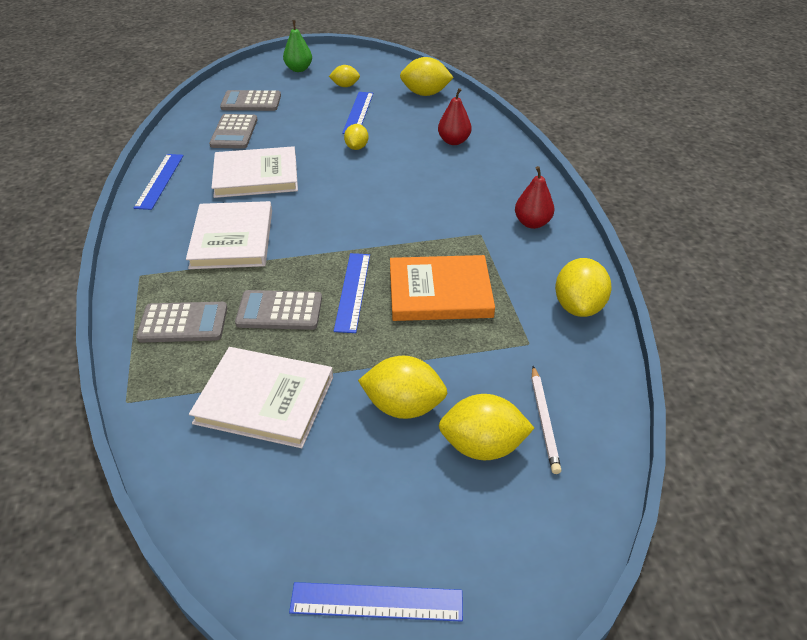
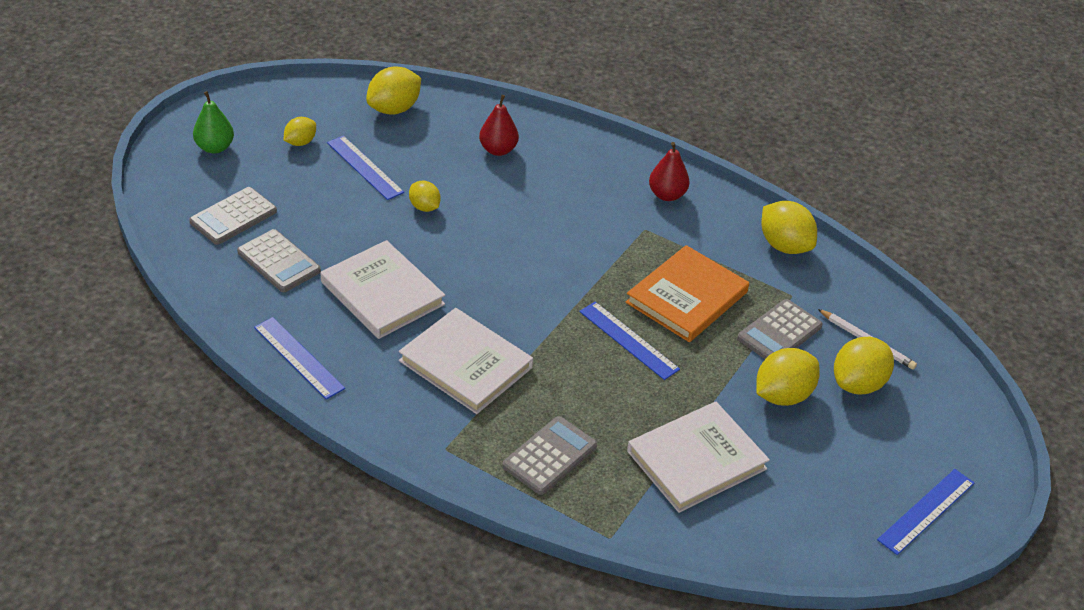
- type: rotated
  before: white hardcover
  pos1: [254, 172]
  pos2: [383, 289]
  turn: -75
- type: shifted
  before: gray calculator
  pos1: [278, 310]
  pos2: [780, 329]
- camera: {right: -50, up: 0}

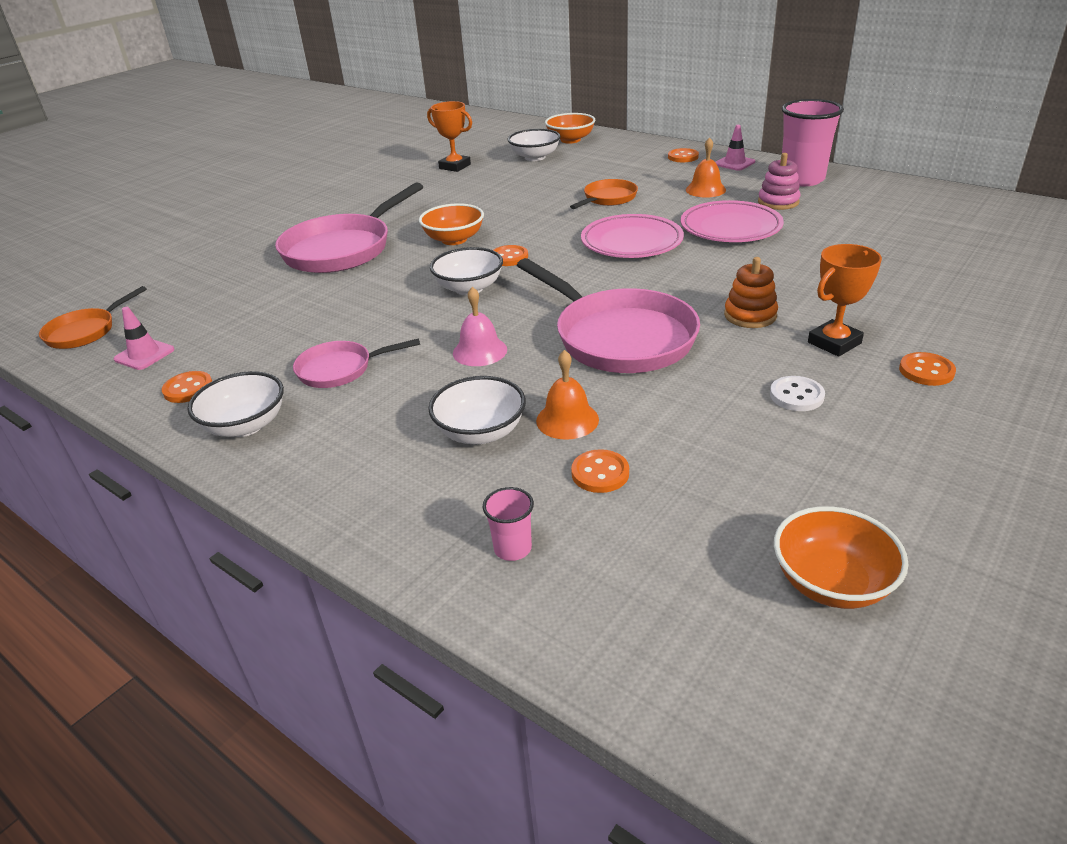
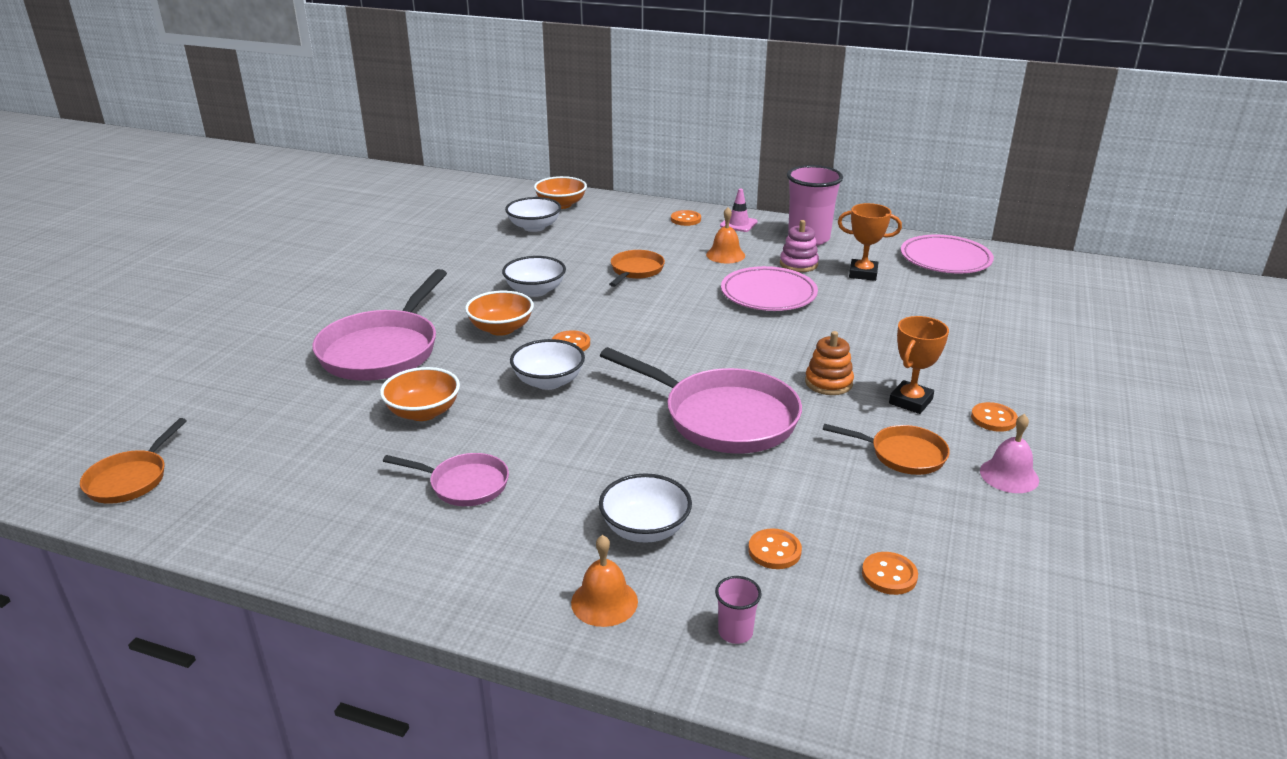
- type: shifted
  before: bright orange bowl
  pos1: [841, 557]
  pos2: [420, 394]
- type: rotated
  before: rosy pan
  pos1: [356, 363]
  pos2: [446, 479]
  turn: -135
- type: shifted
  before: white bowl
  pos1: [235, 404]
  pos2: [534, 276]
- type: shifted
  before: bright orange school bell
  pos1: [567, 395]
  pos2: [604, 581]
- type: swapped
  before: white shirt button
  after: bright orange pan
  pos1: [797, 393]
  pos2: [886, 449]
- type: shifted
  before: bright orange trophy
  pos1: [449, 136]
  pos2: [870, 242]
- type: shifted
  before: bright orange shirt button
  pos1: [187, 387]
  pos2: [890, 573]
- type: shifted
  before: rosy flat dish
  pos1: [632, 236]
  pos2: [947, 254]
- type: shifted
  before: rosy school bell
  pos1: [480, 326]
  pos2: [1009, 453]
- type: gone
  before: rosy traffic cone
  pos1: [144, 338]
- camera: {right: -20, up: -5}

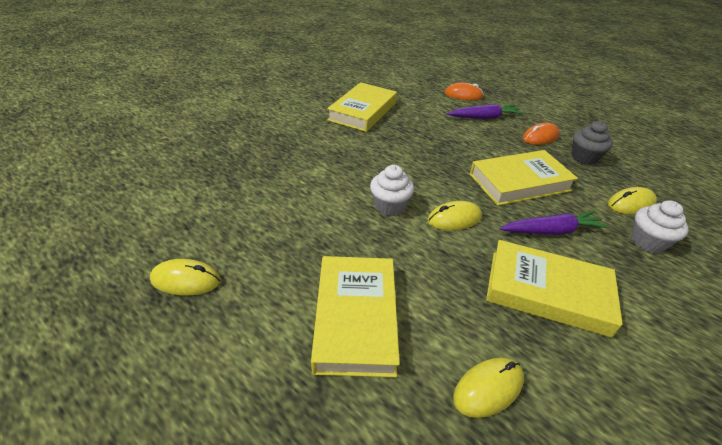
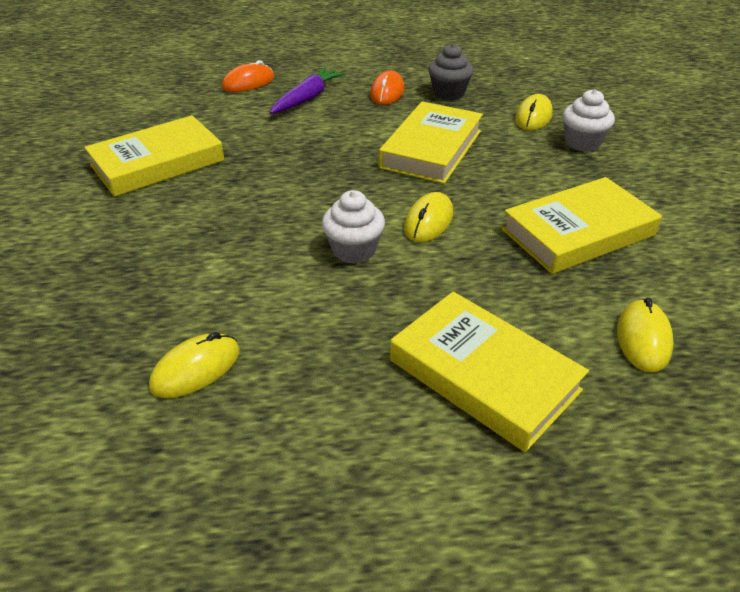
- type: rotated
  before: yellow hardcover
  pos1: [362, 107]
  pos2: [154, 156]
  turn: 75
- type: shifted
  before: yellow PC mouse
  pos1: [185, 277]
  pos2: [194, 365]
- type: gone
  before: purple carrot
  pos1: [554, 223]
- camera: {right: -45, up: 0}

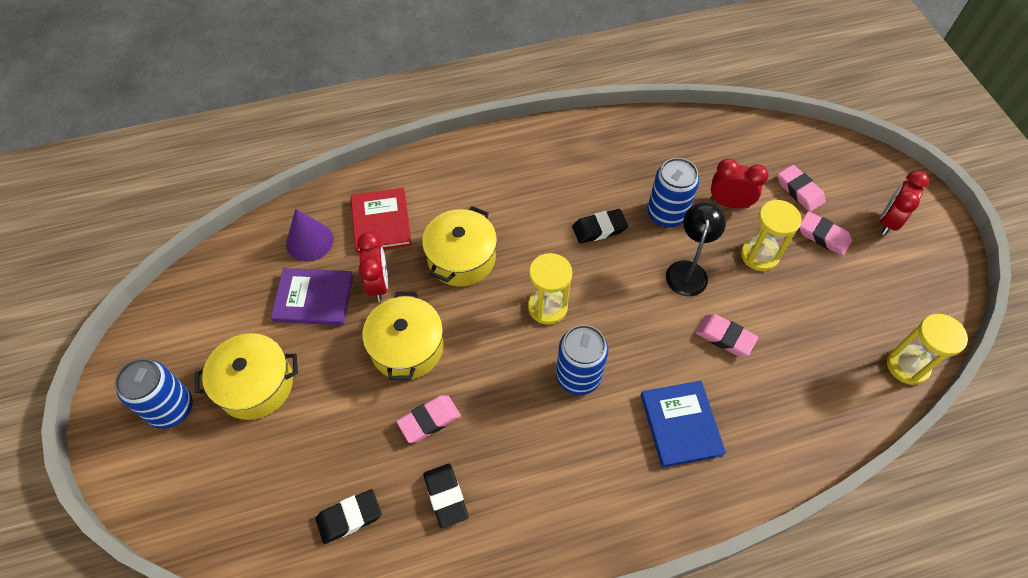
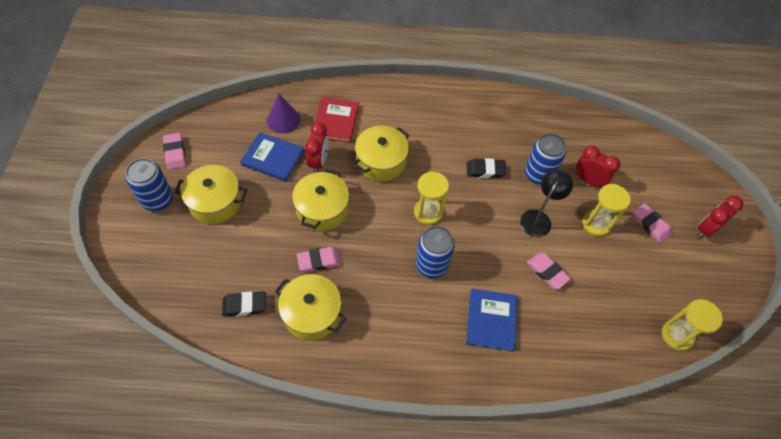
- type: shifted
  before: rosy eraser
  pos1: [802, 188]
  pos2: [174, 151]
- type: repainted
  before: purple hardcover
  after: cobalt hardcover
  pos1: [312, 296]
  pos2: [272, 156]
- type: swapped
  before: black eraser
  after: yellow pot
  pos1: [446, 496]
  pos2: [310, 307]
- camera: {right: 15, up: 0}

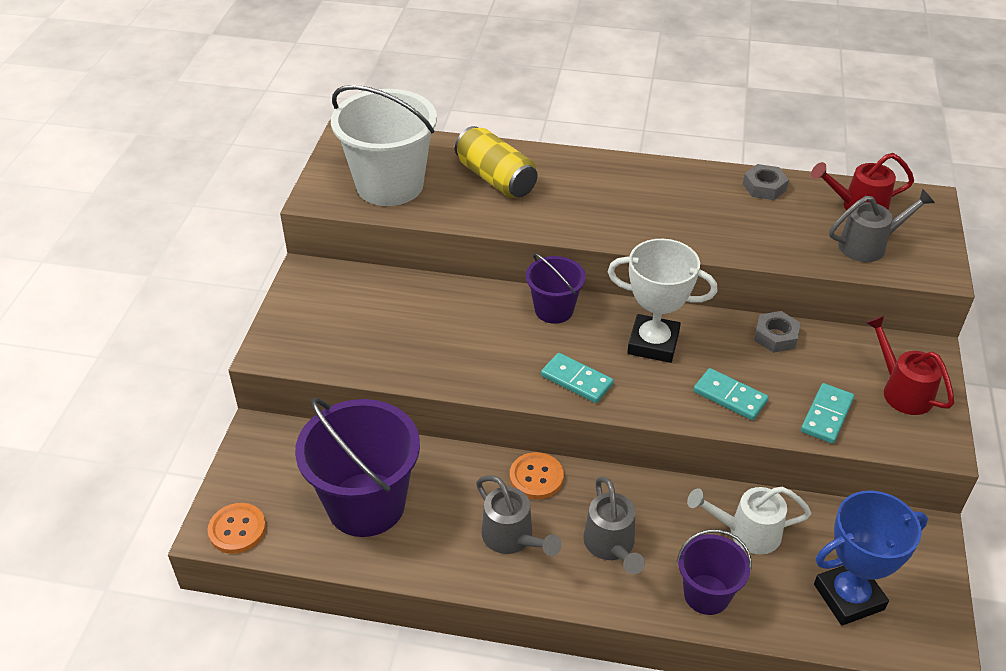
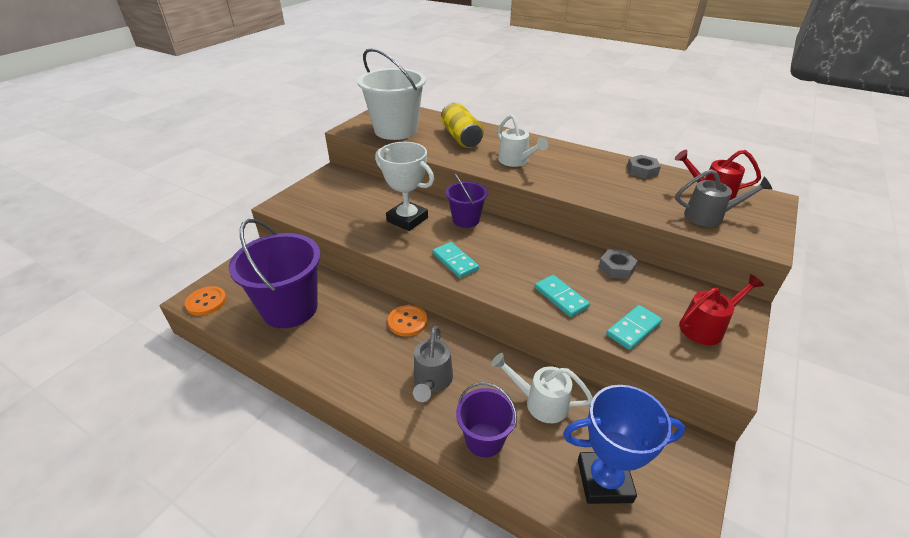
- type: shifted
  before: white trophy
  pos1: [662, 301]
  pos2: [404, 186]
- type: new
  after: white sprinkling can
  pos2: [522, 140]
- type: rotated
  before: red sprinkling can
  pos1: [910, 365]
  pos2: [721, 309]
  turn: 75
- type: gone
  before: gray sprinkling can
  pos1: [519, 515]
- camera: {right: 20, up: -5}

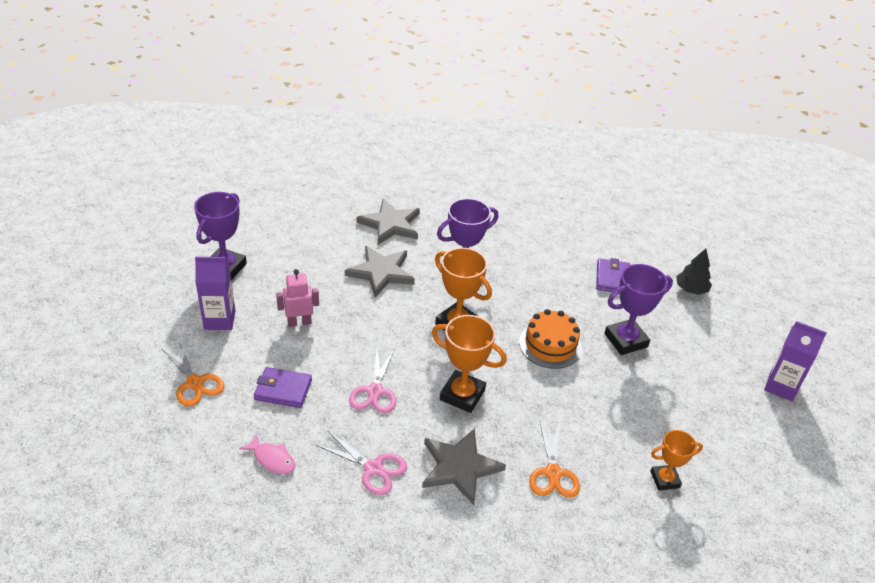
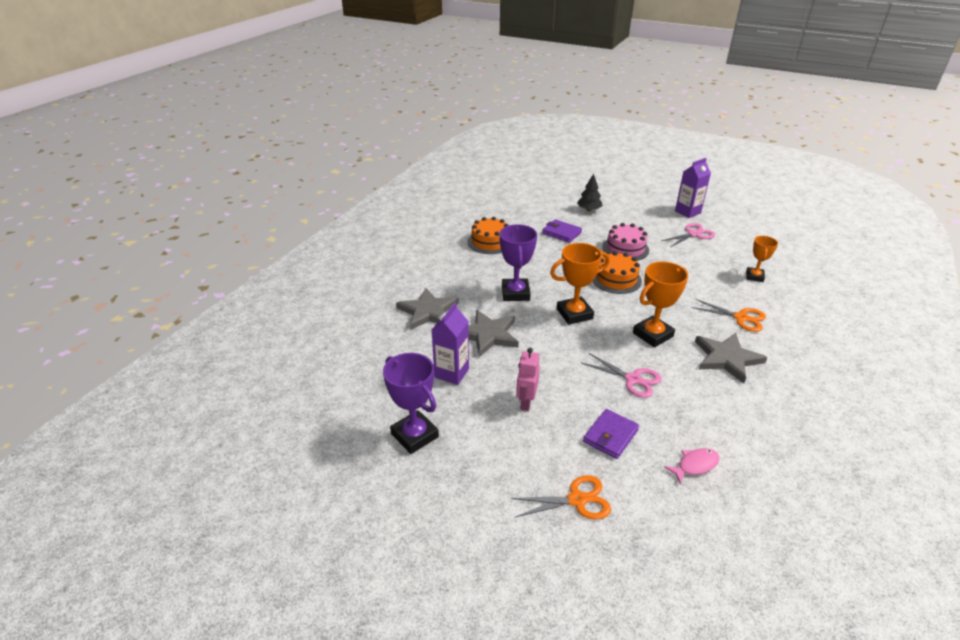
- type: shifted
  before: purple milk carton
  pos1: [215, 293]
  pos2: [450, 344]
- type: new
  after: bright orange gateau
  pos2: [488, 235]
- type: swapped
  before: purple trophy
  after: rosy gateau
  pos1: [638, 309]
  pos2: [625, 242]
- type: shifted
  before: rosy shears
  pos1: [361, 462]
  pos2: [688, 235]
- camera: {right: -60, up: -5}

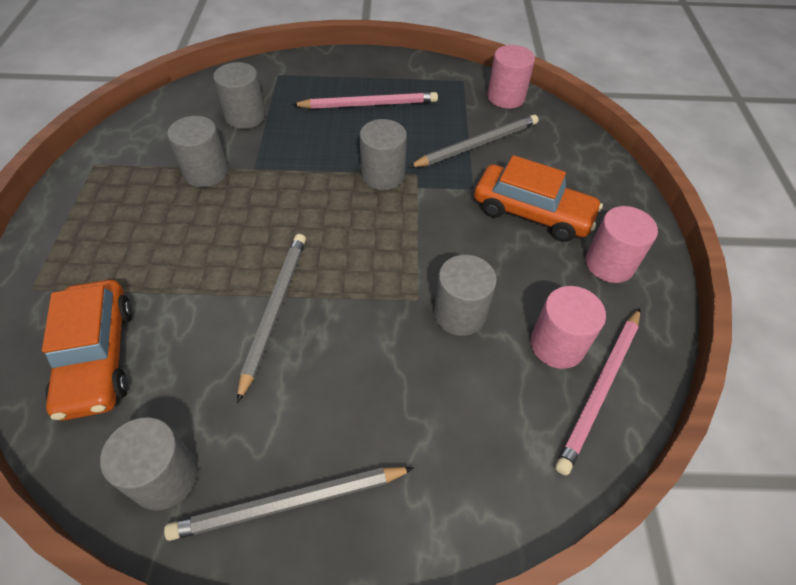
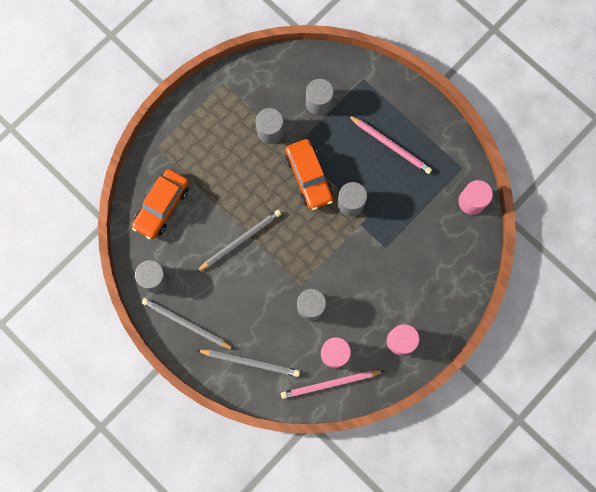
- type: shifted
  before: gray pencil
  pos1: [473, 141]
  pos2: [248, 363]
- type: shifted
  before: bright orange automobile
  pos1: [538, 198]
  pos2: [309, 174]
- camera: {right: 45, up: 25}

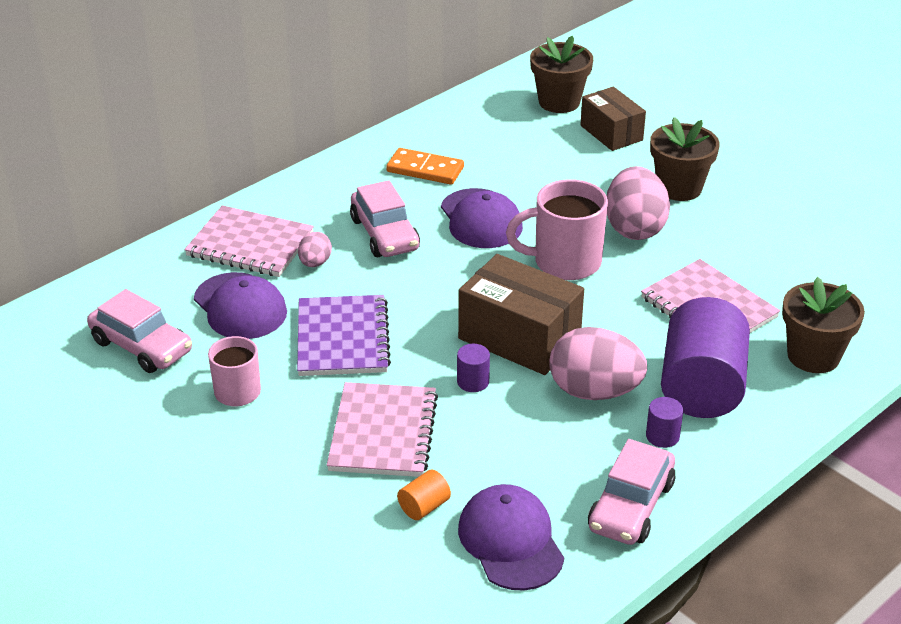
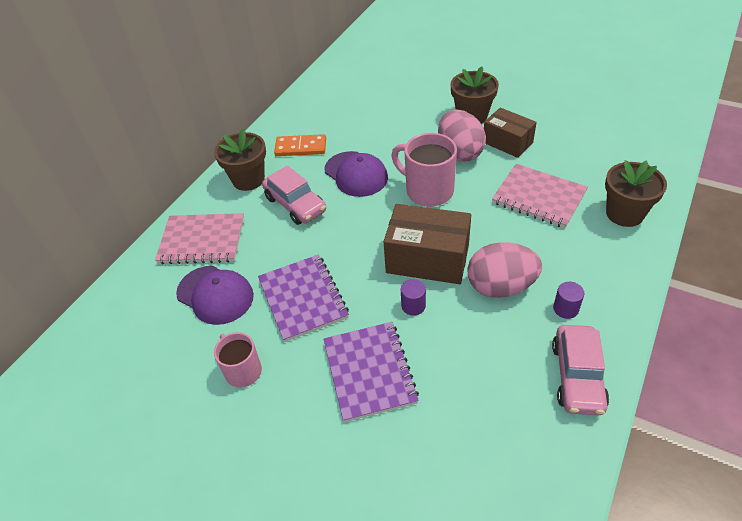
- type: shifted
  before: russet potted plant
  pos1: [561, 74]
  pos2: [240, 160]
- type: repainted
  before: rosy exercise book
  after: purple exercise book
  pos1: [382, 429]
  pos2: [371, 372]
- type: rotated
  before: rosy coffee mug
  pos1: [557, 229]
  pos2: [424, 169]
  turn: 60
- type: shifted
  before: russet box
  pos1: [613, 119]
  pos2: [510, 133]
- type: gone
  before: rosy automobile
  pos1: [139, 331]
- type: gone
  before: rosy egg
  pos1: [315, 249]
- type: gone
  before: bright orange solid cylinder
  pos1: [424, 495]
- type: gone
  before: purple baseball cap
  pos1: [511, 537]
- type: gone
  before: purple solid cylinder
  pos1: [705, 357]
- camera: {right: -15, up: 10}

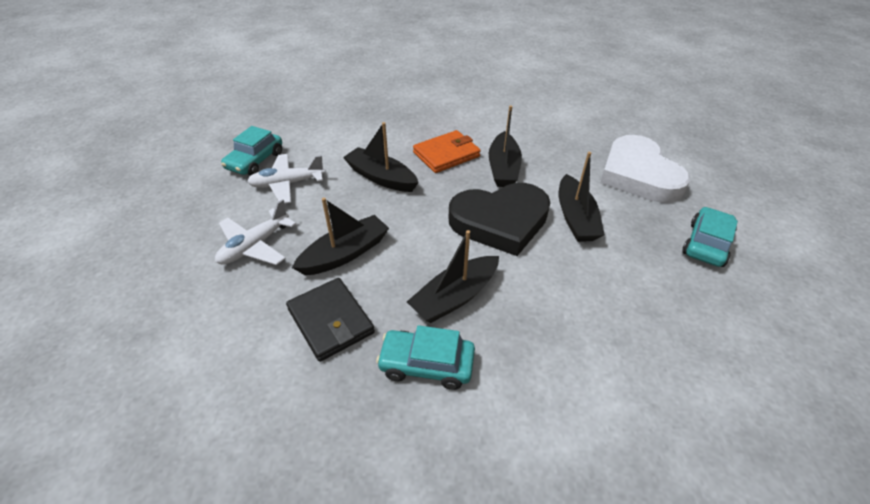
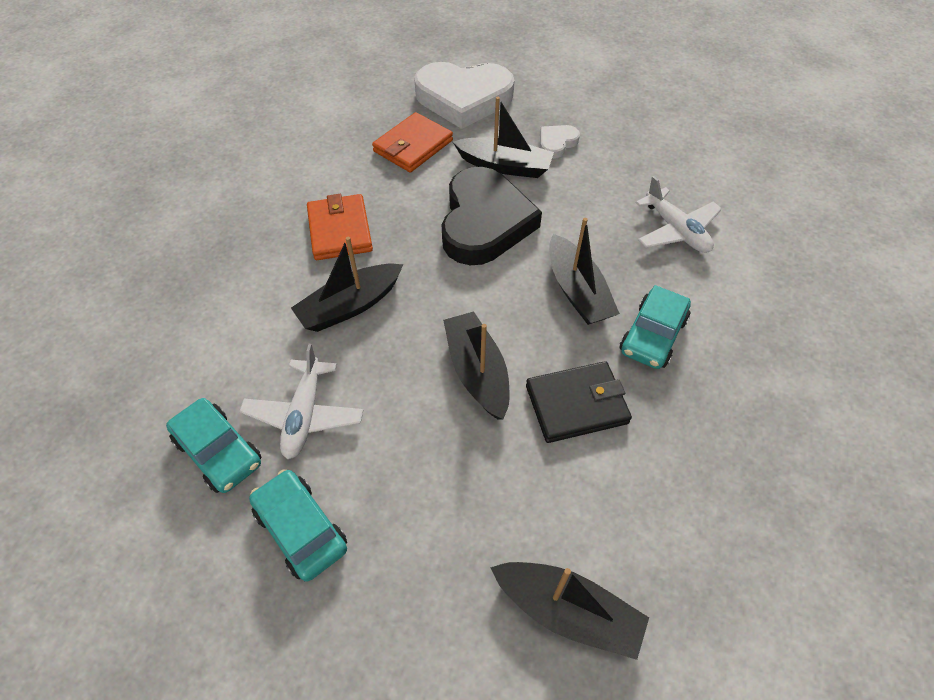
- type: shifted
  before: aqua automobile
  pos1: [710, 237]
  pos2: [298, 525]
- type: new
  after: bright orange card wallet
  pos2: [412, 142]
- type: shifted
  before: black boat
  pos1: [505, 146]
  pos2: [569, 611]
- type: new
  after: white heart
  pos2: [560, 142]
- type: shifted
  before: white plane
  pos1: [255, 232]
  pos2: [678, 214]
- camera: {right: -70, up: 10}

